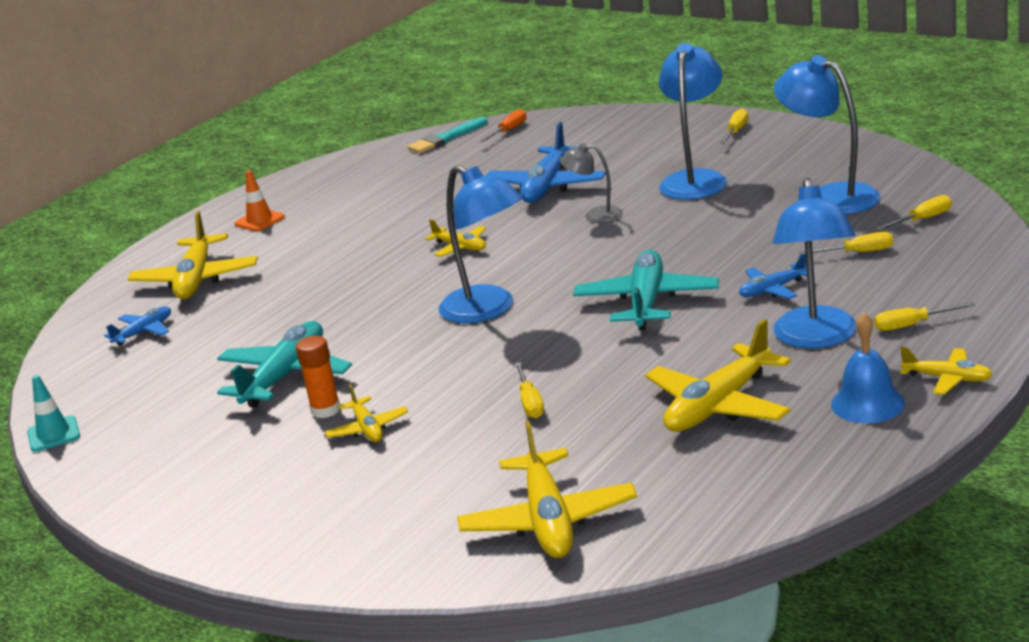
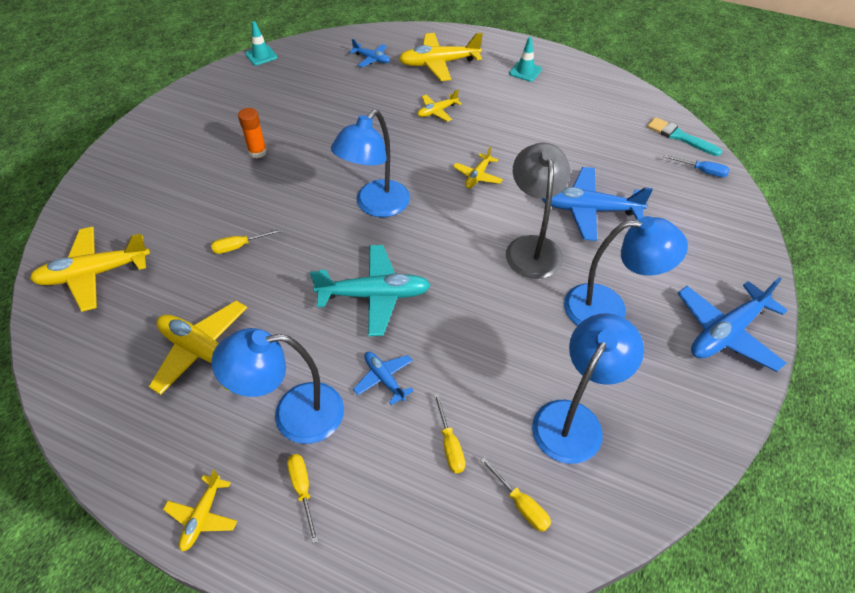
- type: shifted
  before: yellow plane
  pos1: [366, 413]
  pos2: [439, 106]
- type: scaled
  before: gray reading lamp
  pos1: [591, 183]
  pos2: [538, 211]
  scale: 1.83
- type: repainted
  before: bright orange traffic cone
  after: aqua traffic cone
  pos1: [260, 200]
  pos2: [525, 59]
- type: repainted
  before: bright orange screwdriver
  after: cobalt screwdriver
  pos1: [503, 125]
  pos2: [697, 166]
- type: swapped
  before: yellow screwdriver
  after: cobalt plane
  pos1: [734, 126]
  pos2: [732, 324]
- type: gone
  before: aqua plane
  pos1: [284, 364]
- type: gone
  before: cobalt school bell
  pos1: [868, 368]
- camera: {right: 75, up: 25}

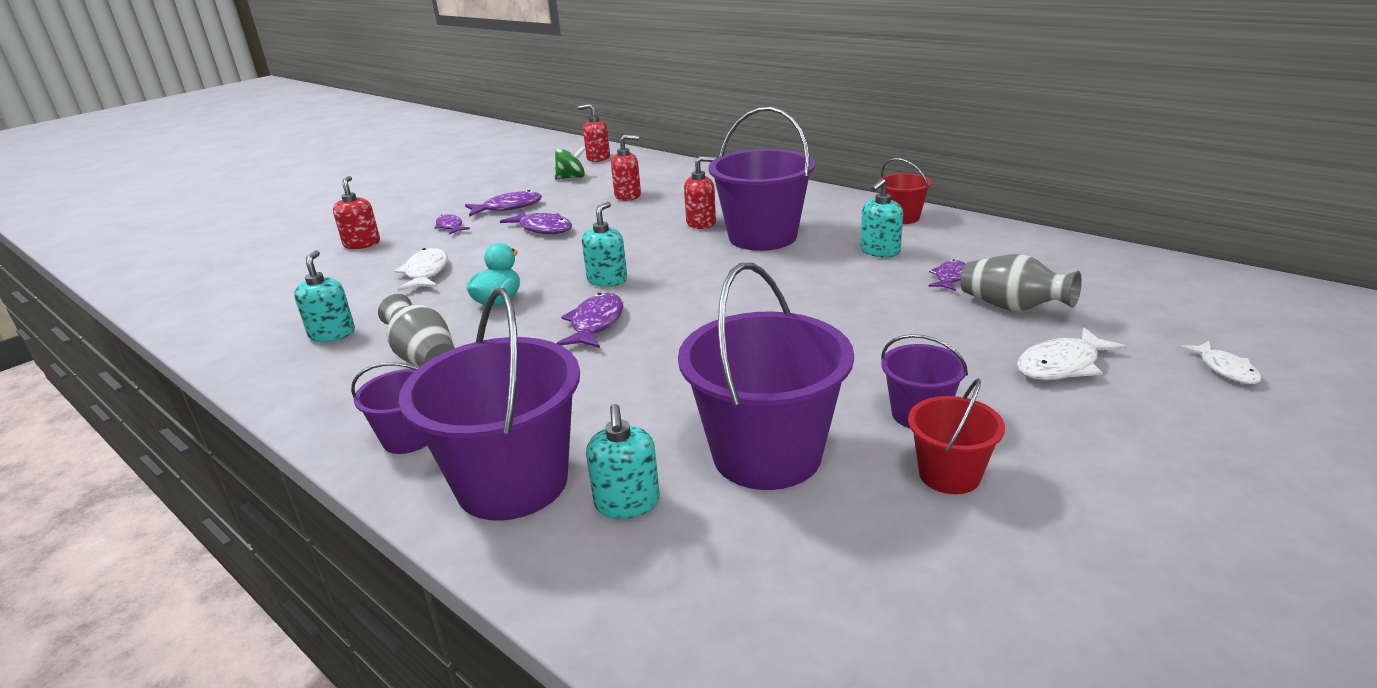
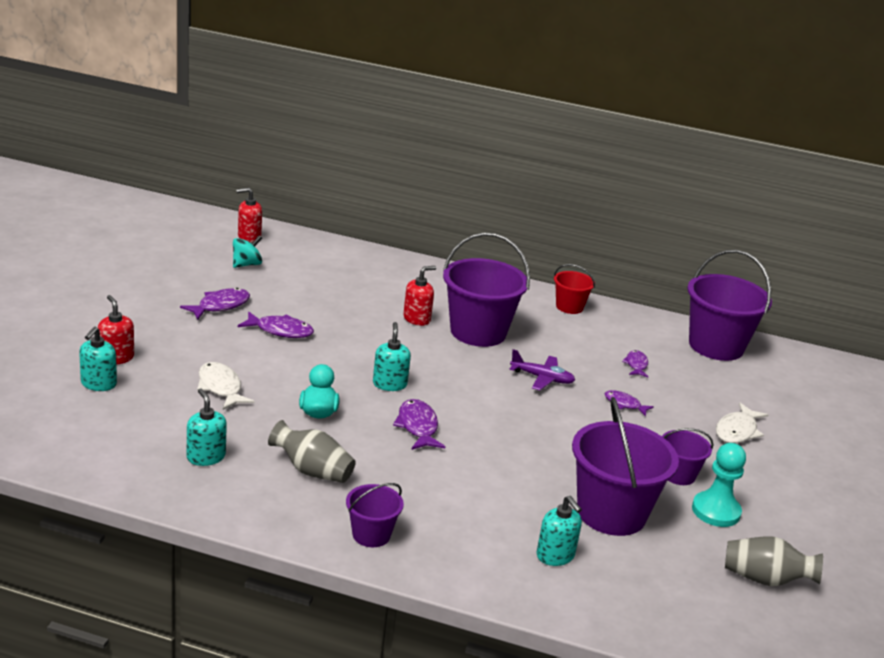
- type: shifted
  before: aqua pump bottle
  pos1: [881, 218]
  pos2: [98, 359]
- type: repainted
  before: emerald spinning top
  after: aqua spinning top
  pos1: [570, 163]
  pos2: [247, 251]
- type: new
  after: purple plane
  pos2: [542, 369]
- type: shifted
  before: purple toy fish
  pos1: [452, 224]
  pos2: [629, 403]
- type: shifted
  before: purple pail
  pos1: [489, 404]
  pos2: [729, 305]
- type: swapped
  before: red pail
  after: aqua chess pawn
  pos1: [956, 436]
  pos2: [719, 485]
- type: shifted
  before: gray tall vase
  pos1: [1021, 282]
  pos2: [774, 561]
- type: gone
  before: red pump bottle
  pos1: [626, 168]
- type: gone
  before: white toy fish
  pos1: [1220, 362]
- camera: {right: -30, up: 0}

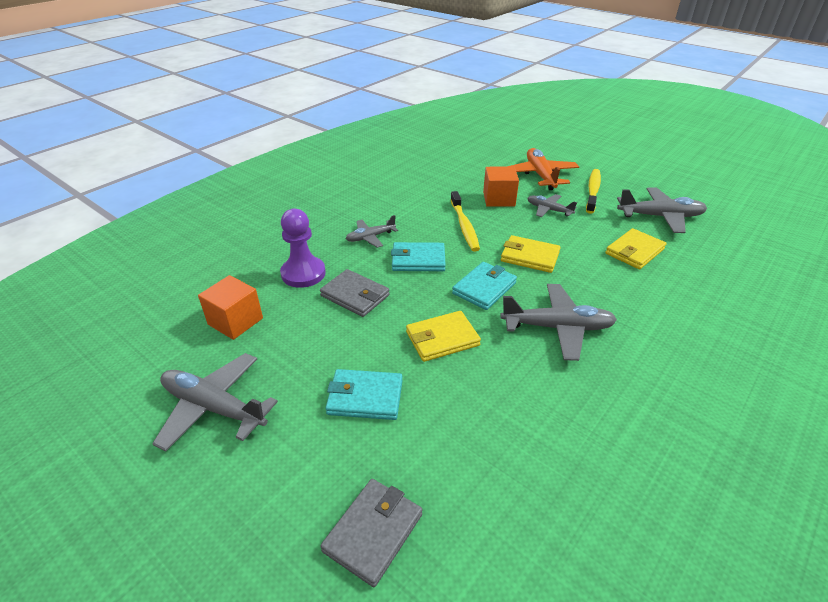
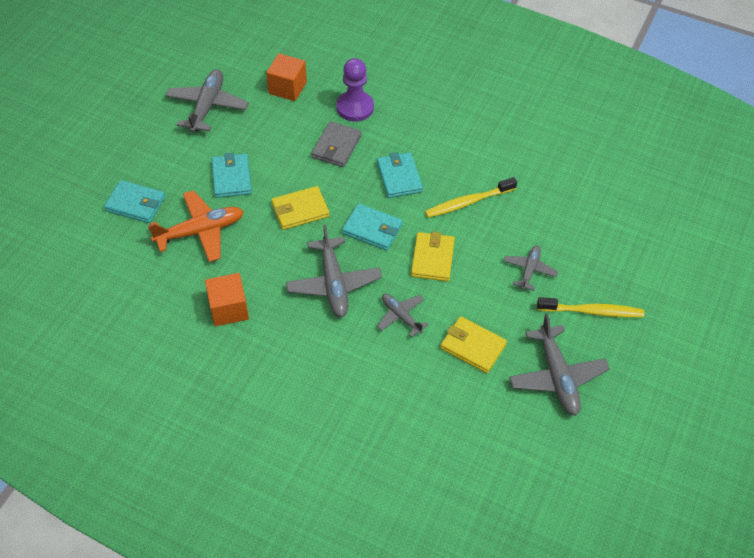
- type: repainted
  before: gray card wallet
  after: aqua card wallet
  pos1: [371, 533]
  pos2: [134, 201]
- type: shifted
  before: bright orange plane
  pos1: [543, 169]
  pos2: [196, 226]
- type: shifted
  before: bright orange block
  pos1: [501, 187]
  pos2: [227, 299]
- type: rotated
  before: yellow card wallet
  pos1: [443, 336]
  pos2: [300, 208]
  turn: -75
- type: shifted
  before: gray plane
  pos1: [372, 231]
  pos2: [403, 315]
- camera: {right: 75, up: 15}

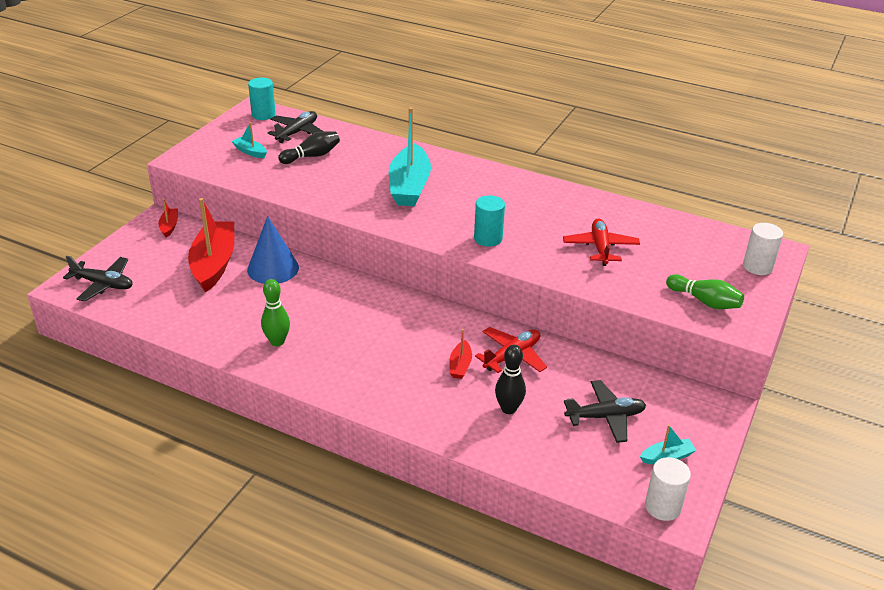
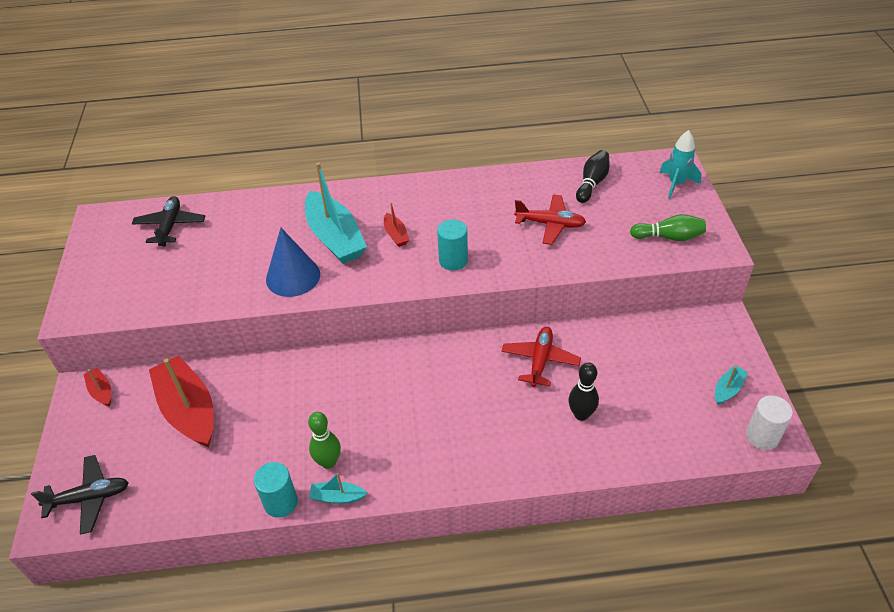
- type: shifted
  before: aqua solid cylinder
  pos1: [262, 99]
  pos2: [276, 490]
- type: shifted
  before: cobalt cone
  pos1: [273, 250]
  pos2: [293, 262]
- type: shifted
  before: aqua boat
  pos1: [249, 140]
  pos2: [338, 488]
- type: shifted
  before: red boat
  pos1: [461, 354]
  pos2: [396, 224]
- type: rotated
  before: red plane
  pos1: [601, 242]
  pos2: [550, 219]
  turn: 135
- type: shifted
  before: black bowling pin
  pos1: [309, 147]
  pos2: [593, 176]
- type: swapped
  before: white solid cylinder
  after: aqua rocket
  pos1: [763, 249]
  pos2: [680, 164]
- type: gone
  before: black plane
  pos1: [605, 411]
- camera: {right: -30, up: 10}

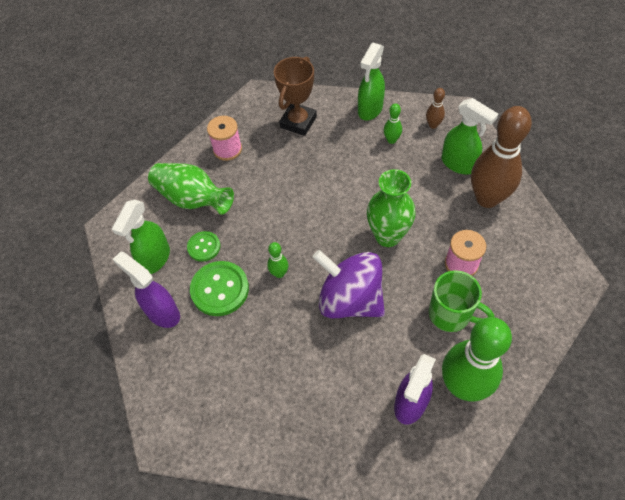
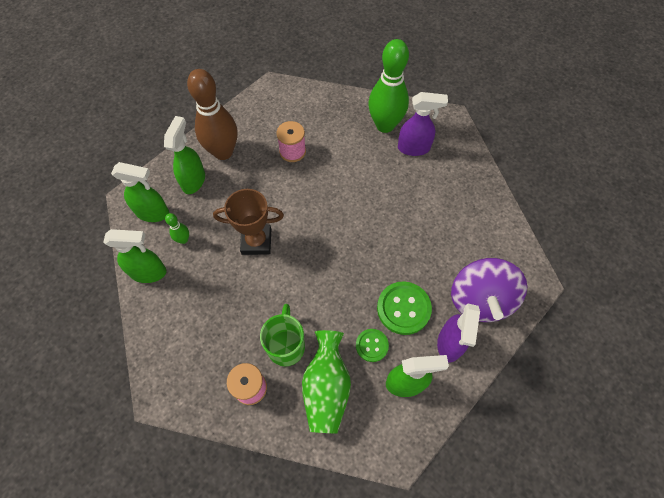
- type: swapped
  before: russet bowling pin
  after: emerald spray cleaner
  pos1: [435, 108]
  pos2: [140, 192]
- type: shifted
  before: russet trophy
  pos1: [295, 96]
  pos2: [248, 222]
- type: shifted
  before: emerald coffee mug
  pos1: [462, 301]
  pos2: [282, 335]
- type: shifted
  before: purple spinning top
  pos1: [349, 284]
  pos2: [489, 290]
- type: gone
  before: emerald bowling pin
  pos1: [278, 260]
- type: gone
  before: emerald tall vase
  pos1: [391, 208]
- camera: {right: -120, up: 5}

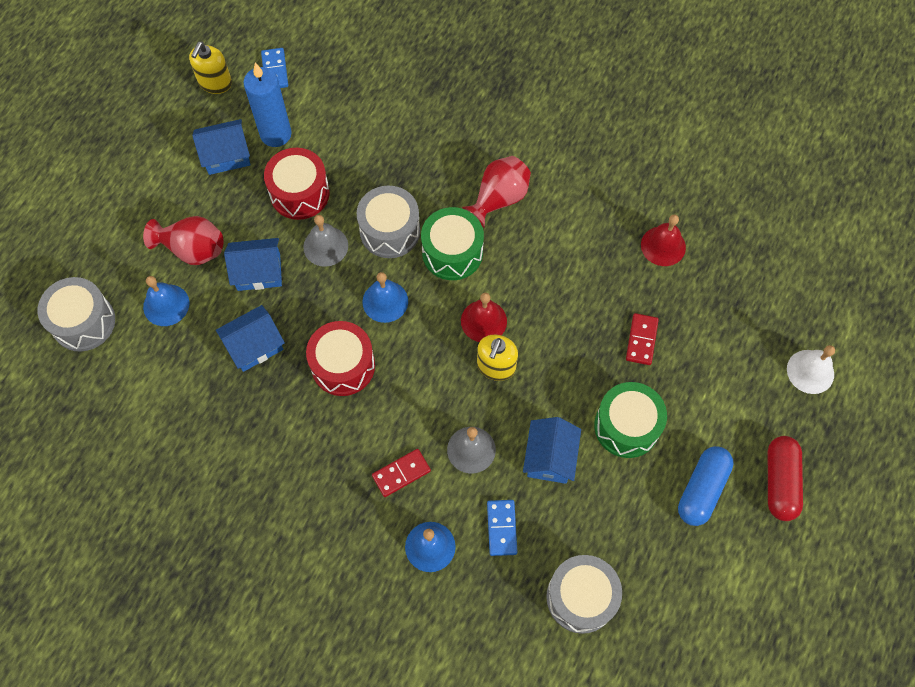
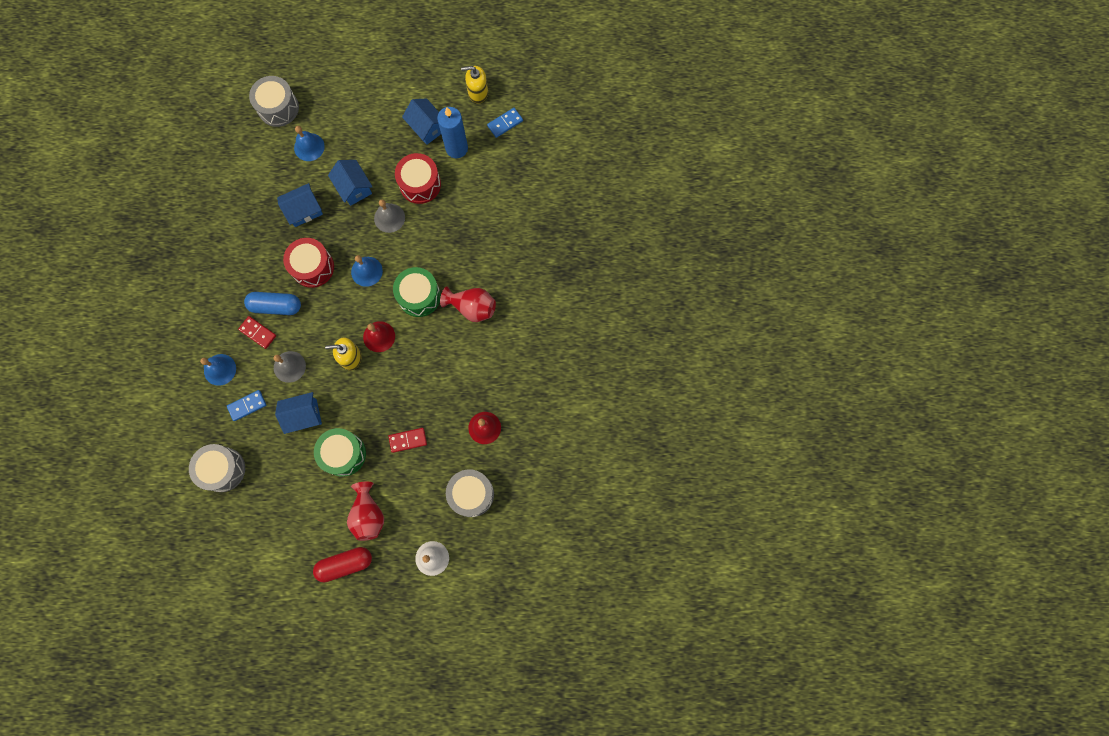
- type: shifted
  before: cobalt pill
  pos1: [706, 486]
  pos2: [272, 303]
- type: rotated
  before: cobalt house
  pos1: [250, 338]
  pos2: [300, 205]
  turn: -60
- type: shifted
  before: red tall vase
  pos1: [183, 240]
  pos2: [365, 511]
- type: shifted
  before: gray snare drum
  pos1: [388, 222]
  pos2: [470, 493]
- camera: {right: 65, up: 10}

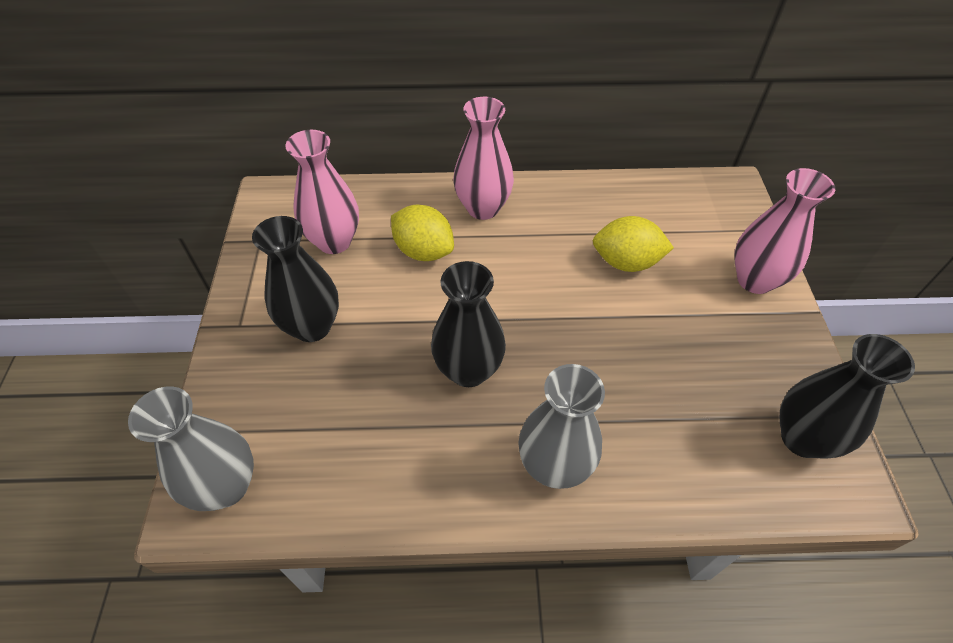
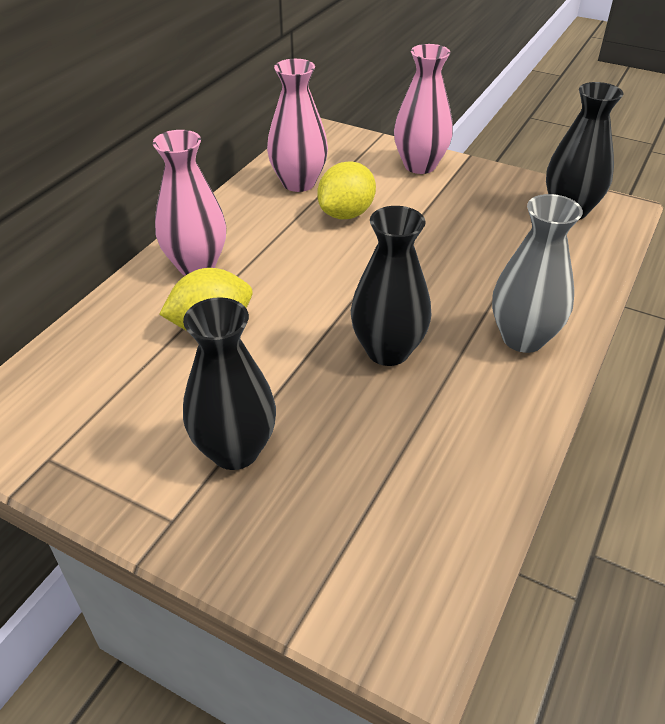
- type: shifted
  before: rosy tall vase
  pos1: [322, 192]
  pos2: [297, 125]
- type: gone
  before: gray tall vase
  pos1: [191, 448]
- camera: {right: -60, up: -10}

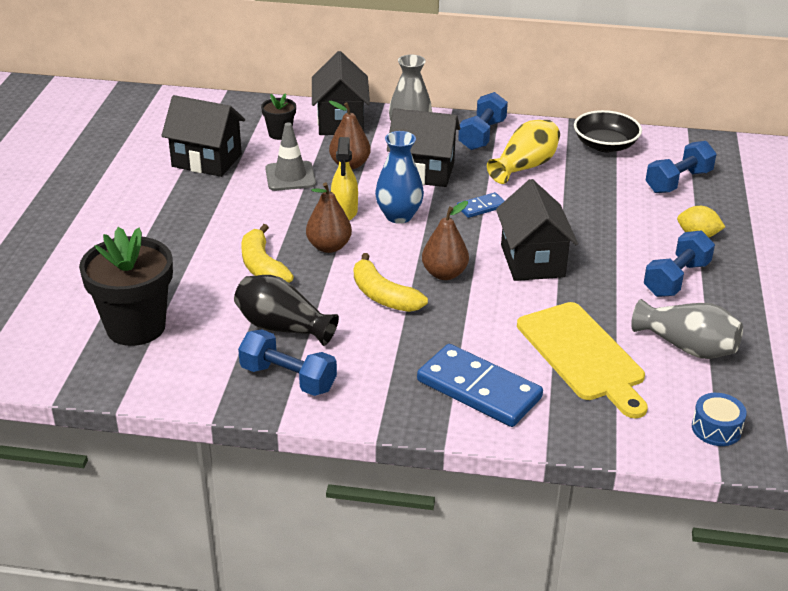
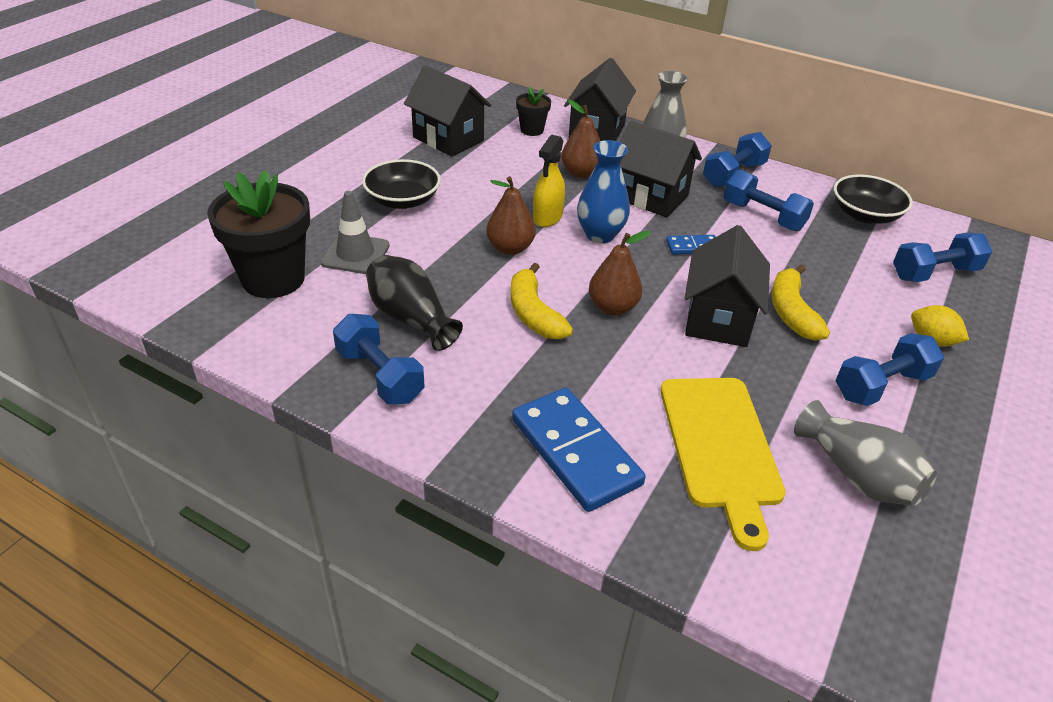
- type: shifted
  before: gray traffic cone
  pos1: [290, 156]
  pos2: [354, 232]
- type: new
  after: black bowl
  pos2: [401, 184]
- type: swapped
  before: yellow tall vase
  after: cobalt free weight
  pos1: [523, 152]
  pos2: [769, 200]
- type: shifted
  before: yellow banana
  pos1: [267, 253]
  pos2: [801, 303]
- type: gone
  before: cobalt snare drum
  pos1: [719, 419]
- camera: {right: 20, up: 5}

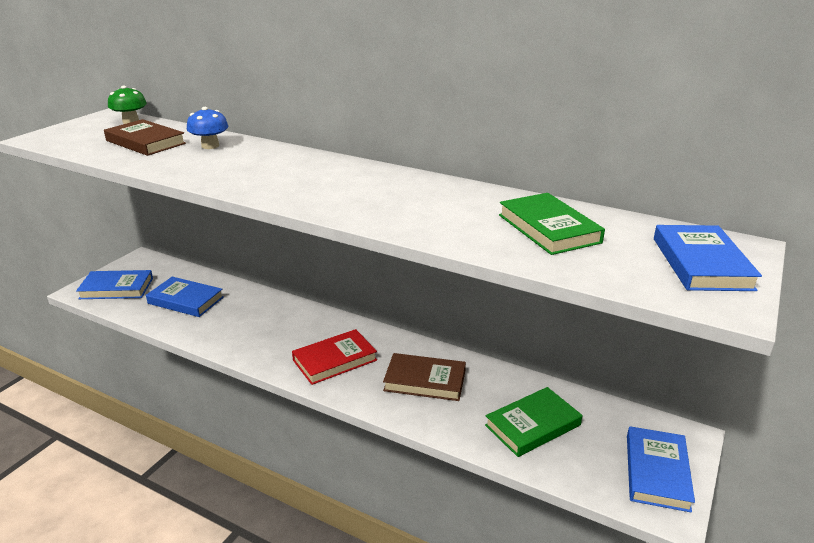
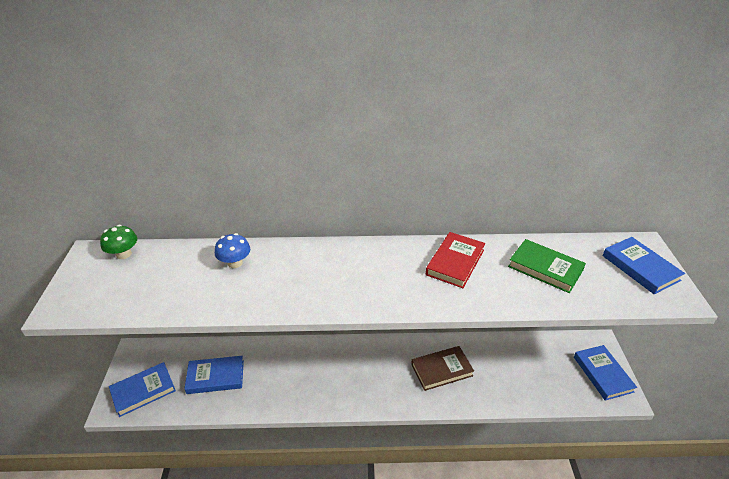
- type: shifted
  before: red hardcover
  pos1: [334, 357]
  pos2: [455, 260]
- type: gone
  before: russet hardcover
  pos1: [145, 137]
- type: gone
  before: emerald hardcover
  pos1: [533, 422]
- camera: {right: -30, up: 10}

